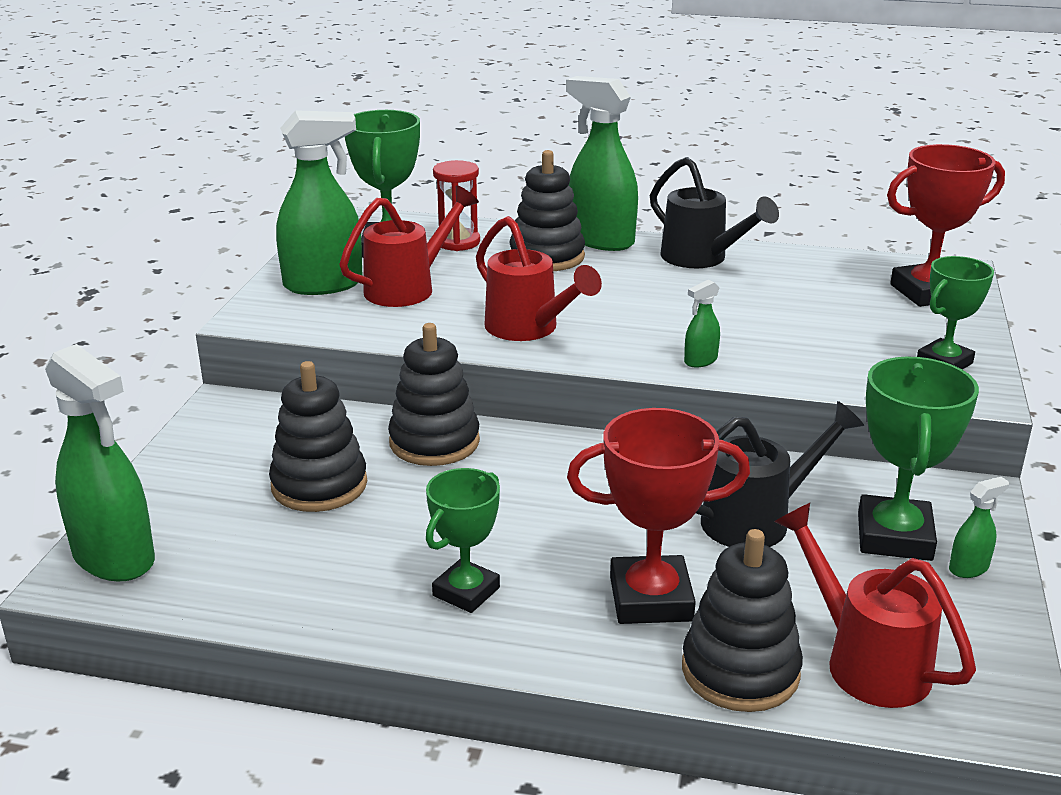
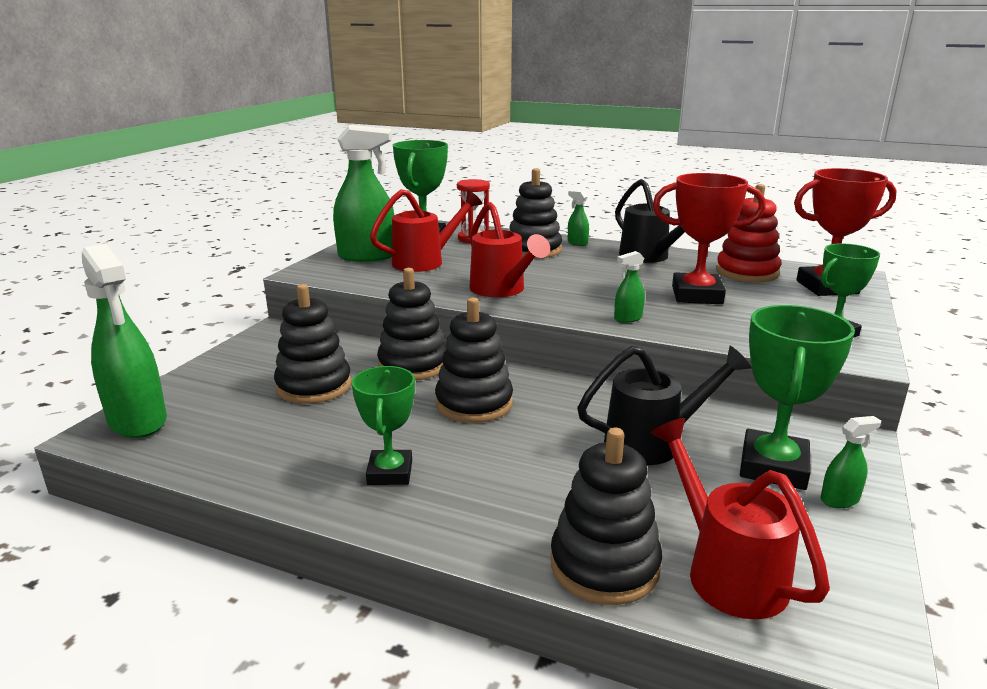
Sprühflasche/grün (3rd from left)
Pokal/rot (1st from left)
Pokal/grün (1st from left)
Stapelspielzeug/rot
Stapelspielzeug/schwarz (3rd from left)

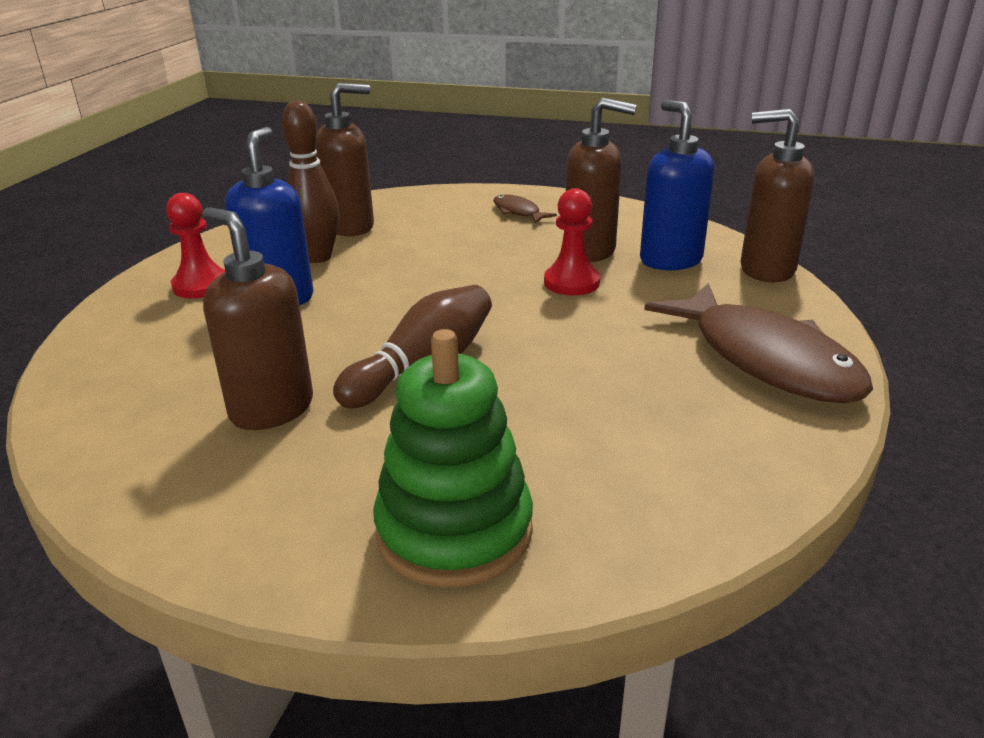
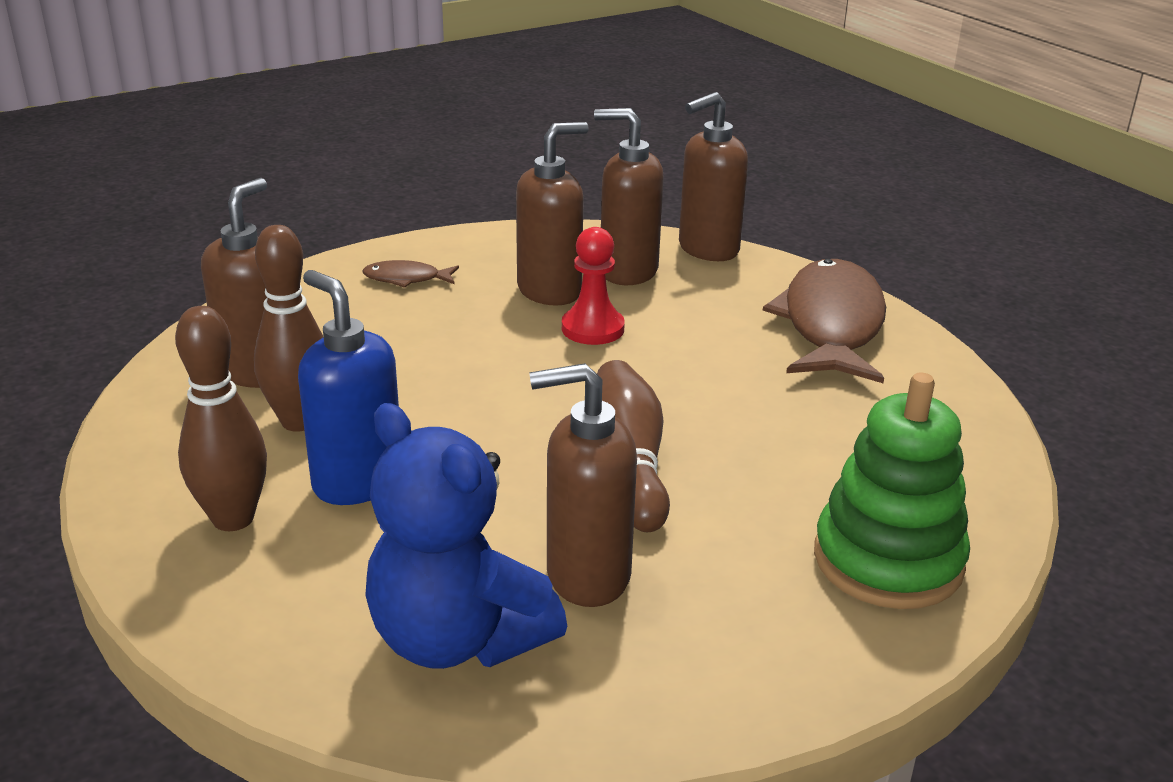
Seifenspender/braun (4th from left)
Bowlingkegel/braun (1st from left)
Fisch/braun (2nd from left)
Teddybär/blau

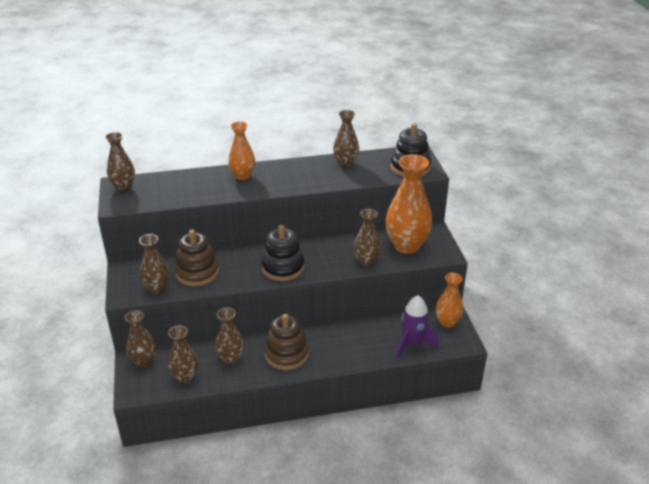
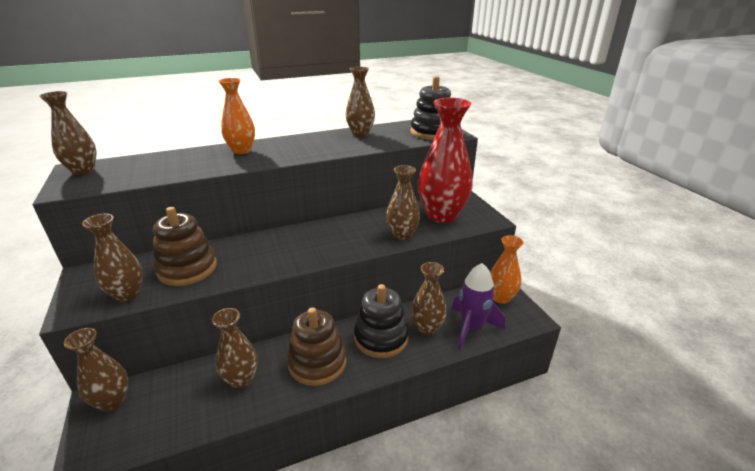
Vase/rot
Stapelspielzeug/schwarz (1st from left)
Vase/braun (7th from left)

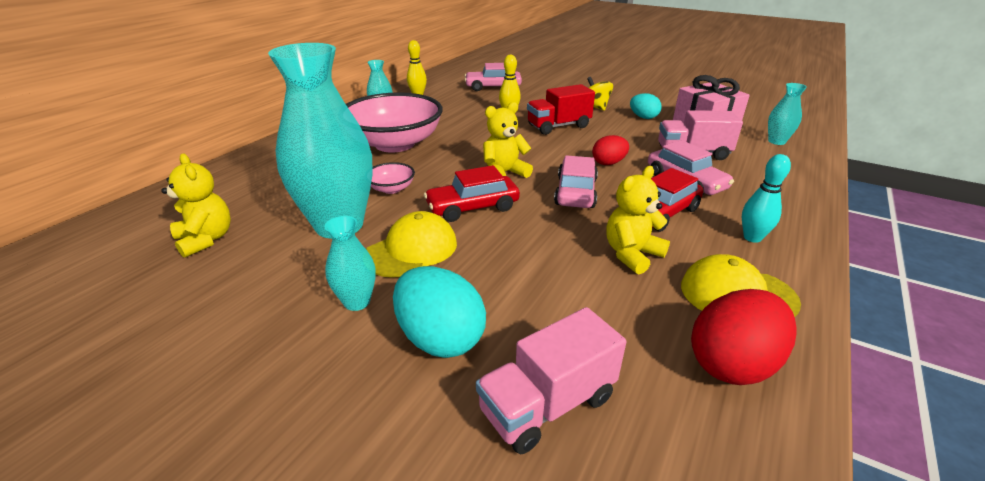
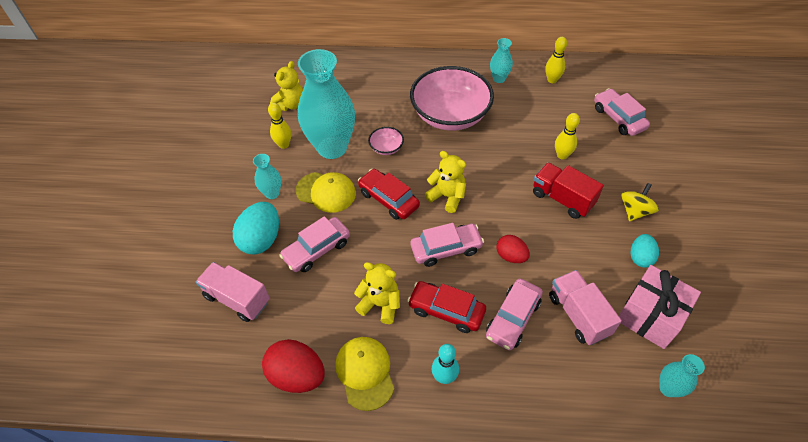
Bowlingkegel/gelb (1st from left)
Auto/rosa (1st from left)

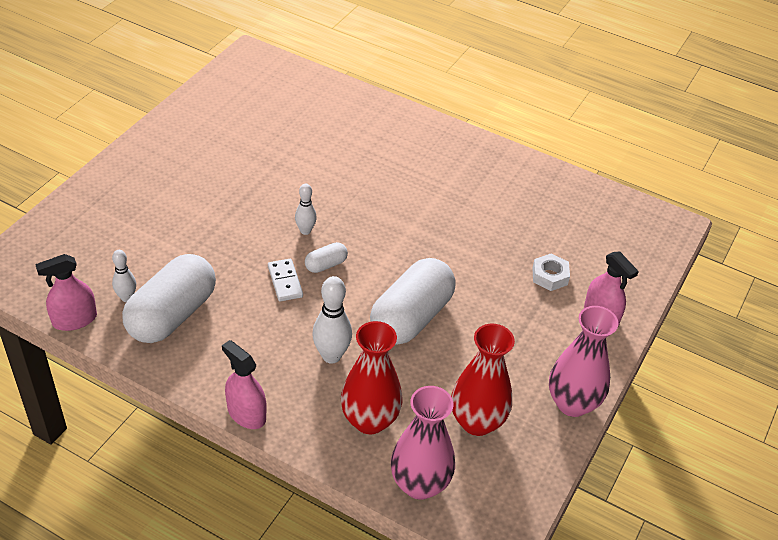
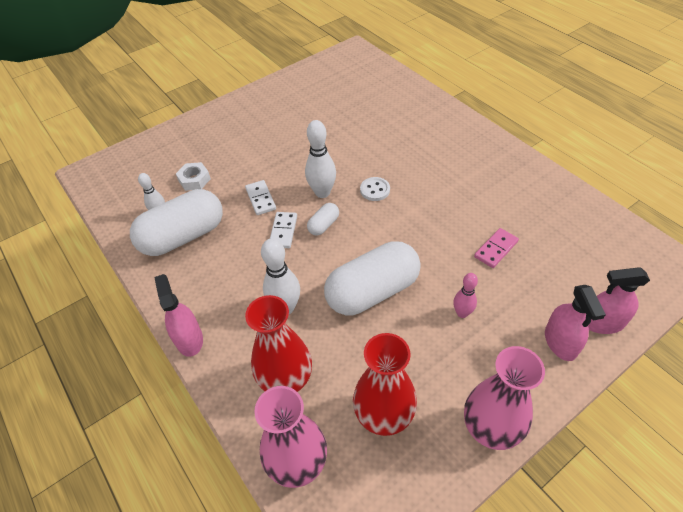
Bowlingkegel/weiß (3rd from left)
Kapsel/weiß (2nd from left)
Sechskantmutter/weiß
Sprühflasche/rosa (3rd from left)
Knopf/weiß
Dominostein/weiß (1st from left)
Dominostein/rosa
Bowlingkegel/rosa

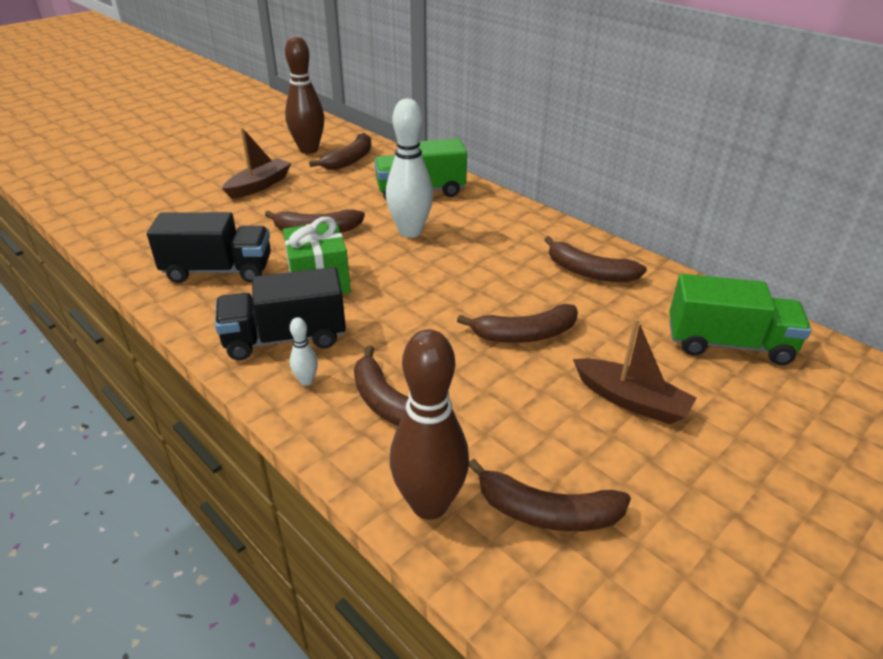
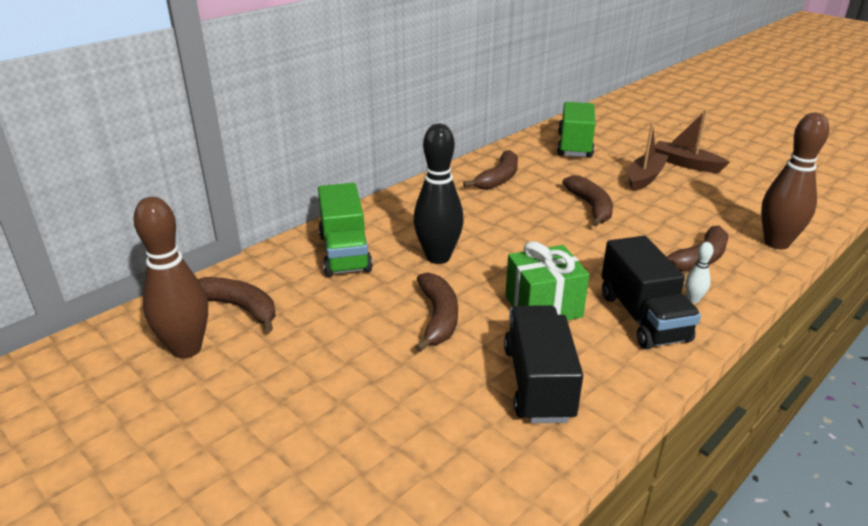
Bowlingkegel/schwarz
Boot/braun (2nd from left)
Banane/braun (5th from left in the first image)

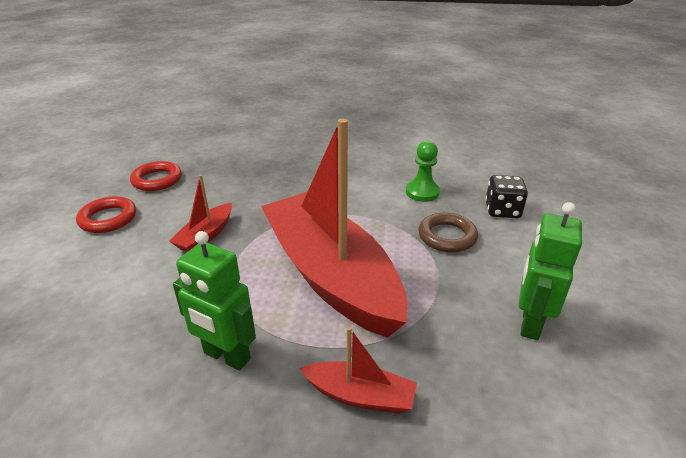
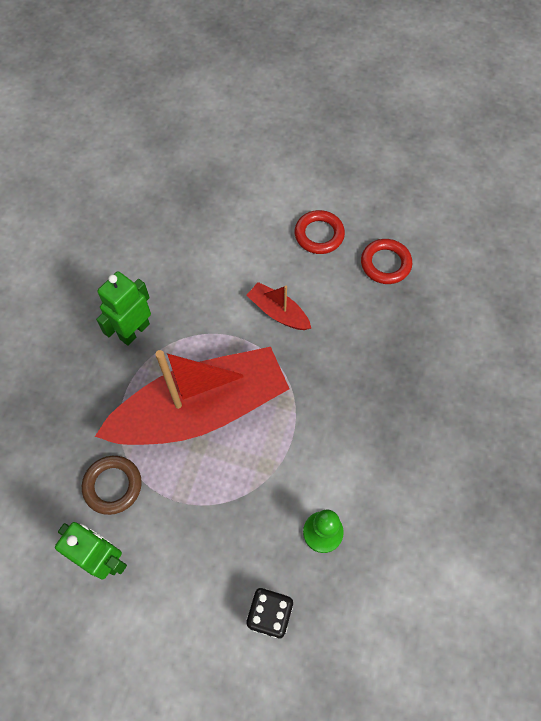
Ring/braun
Boot/rot (3rd from left in the first image)

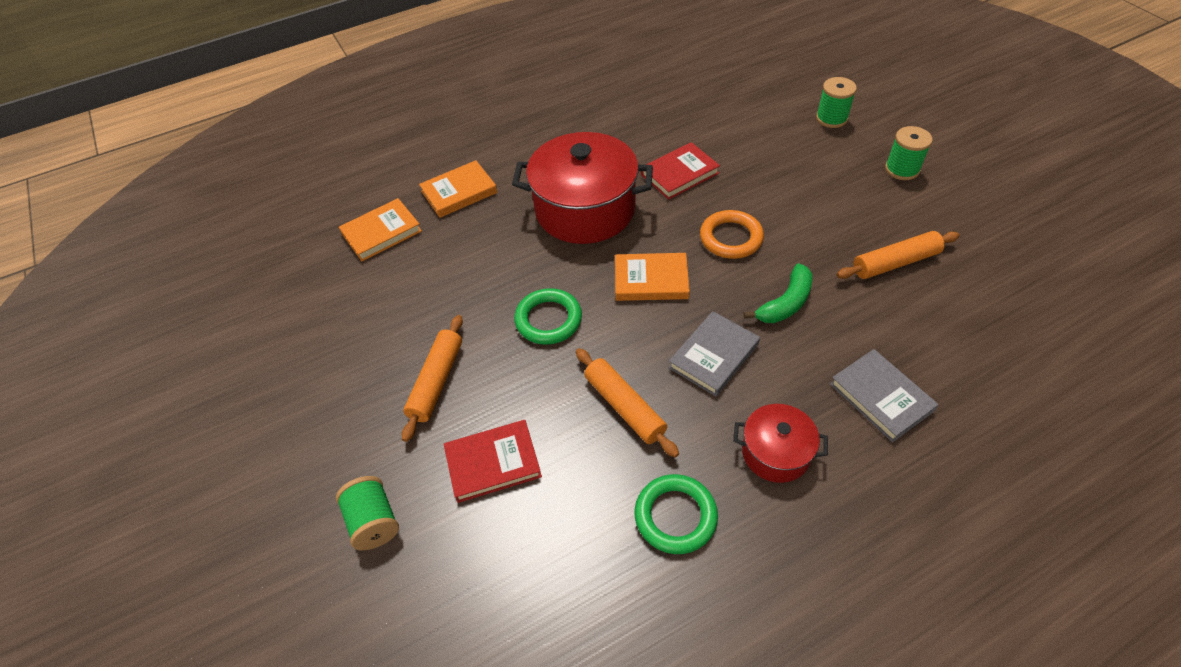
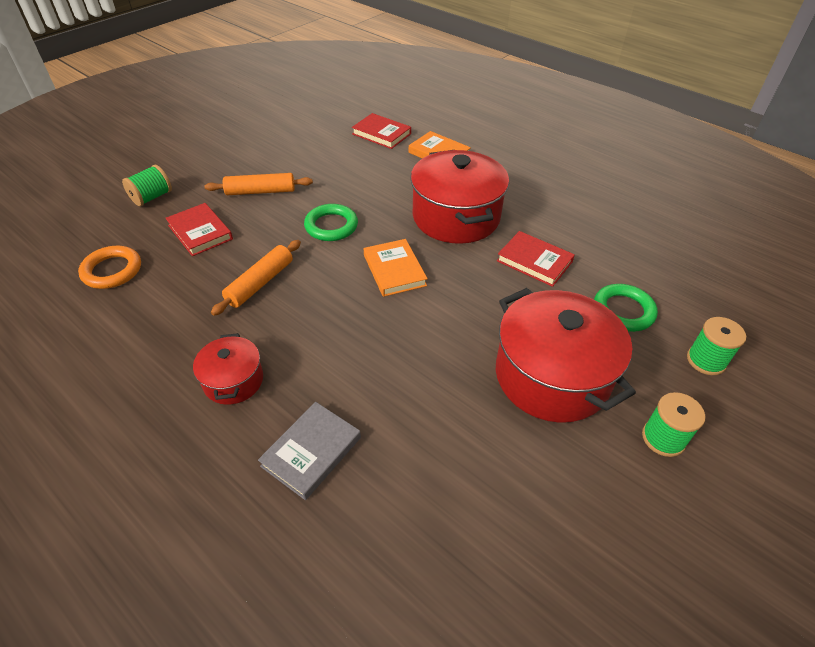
Buch/rot (2nd from left)
Ring/orange
Nudelholz/orange (3rd from left in the first image)
Banane/grün
Buch/grau (1st from left in the first image)
Ring/grün (2nd from left)
Kochtopf/rot (3rd from left)

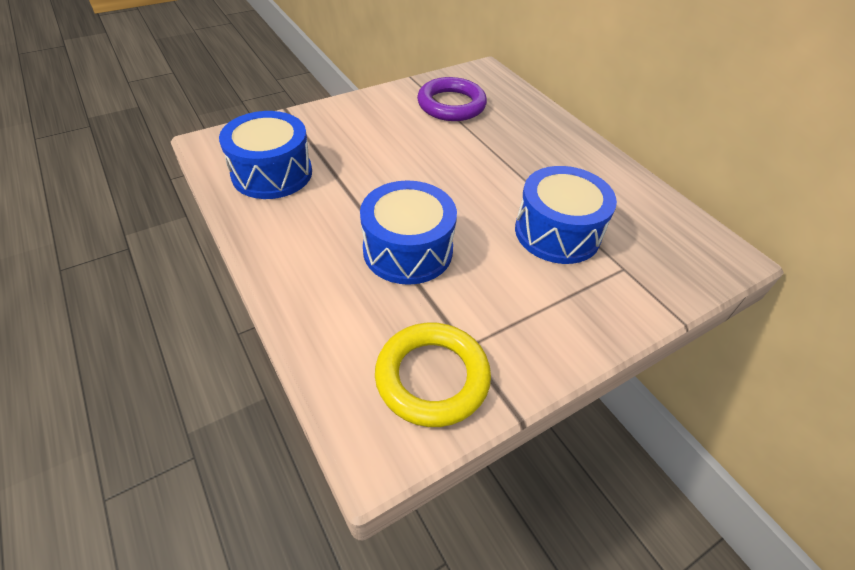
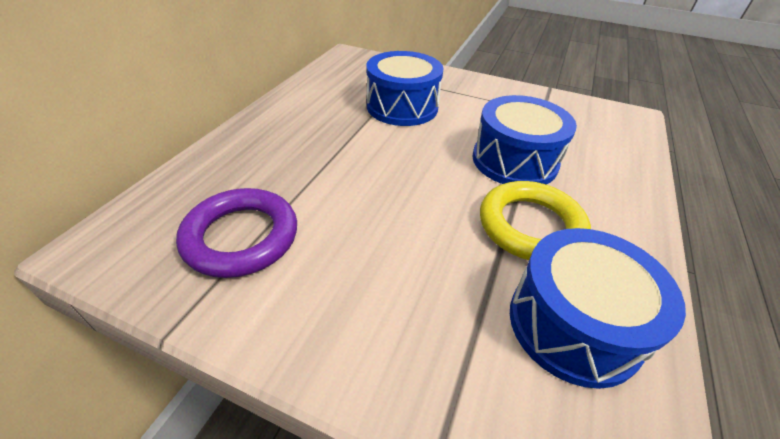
Ring/gelb

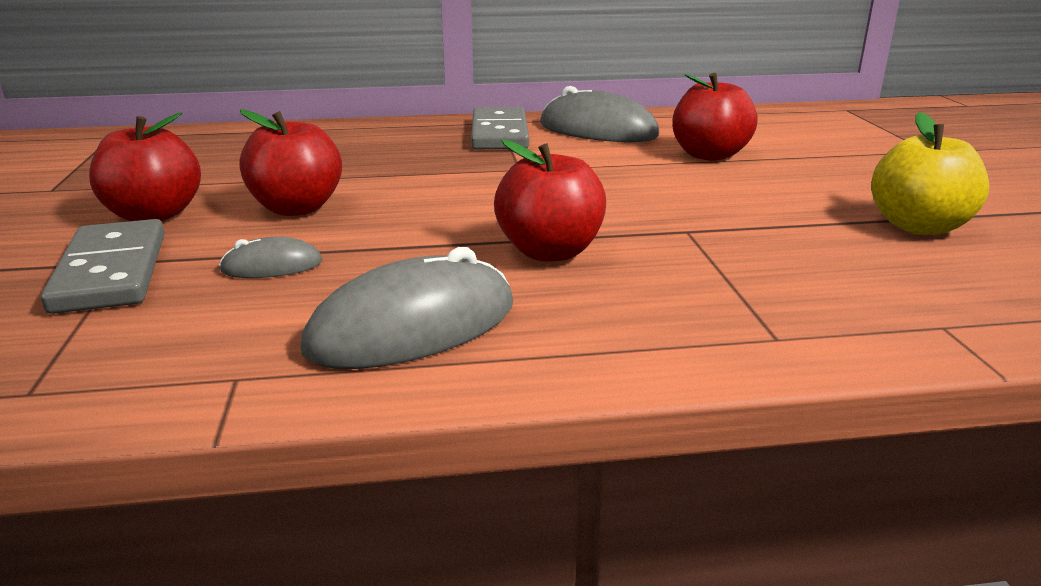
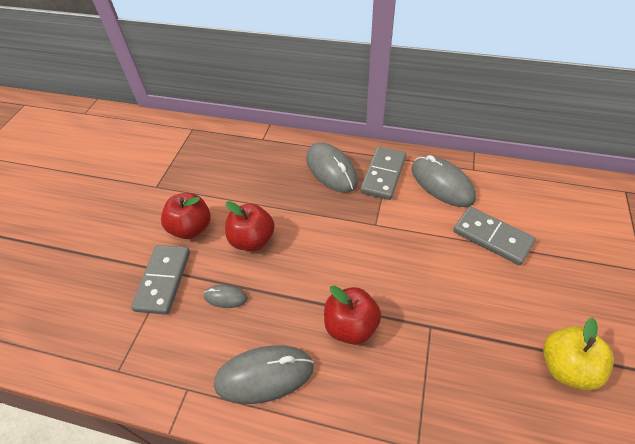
Dominostein/grau (3rd from left)
Computermaus/grau (3rd from left)

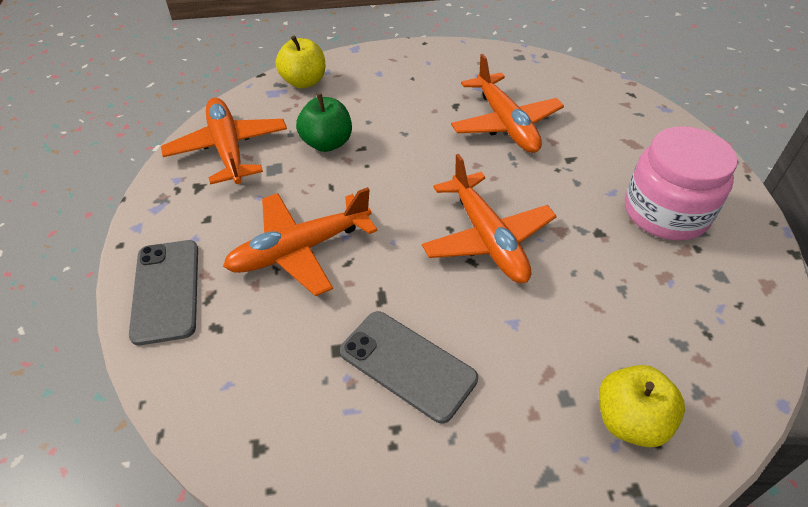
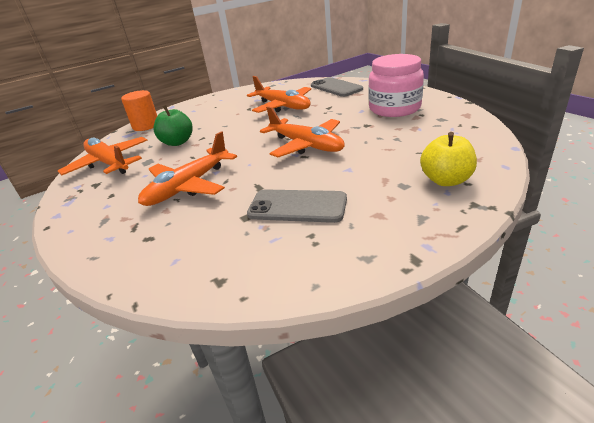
Vollzylinder/orange
Handy/grau (2nd from left)

